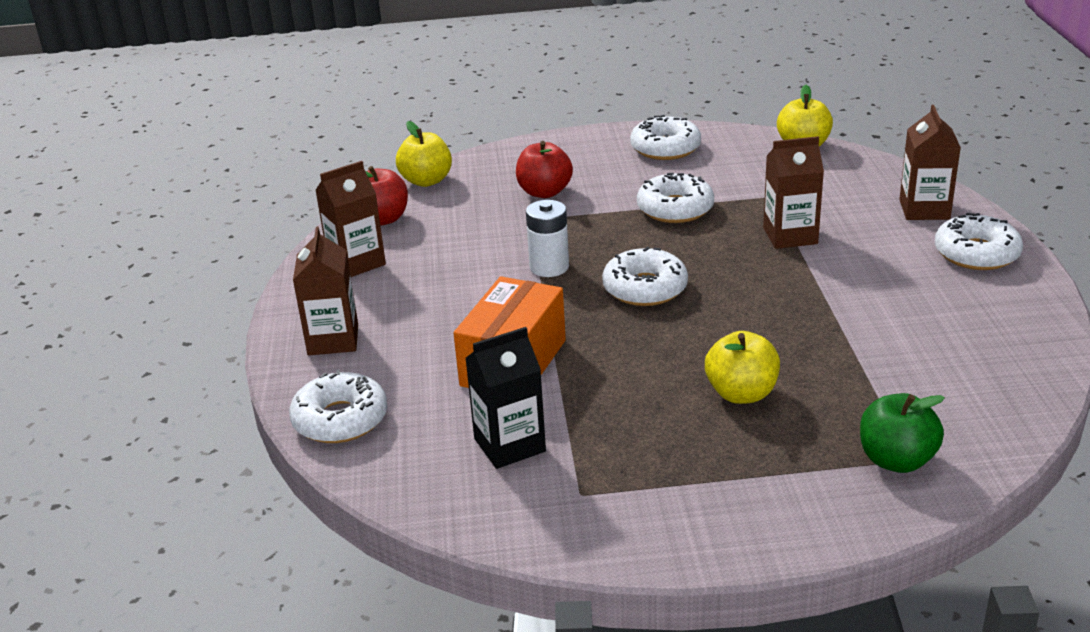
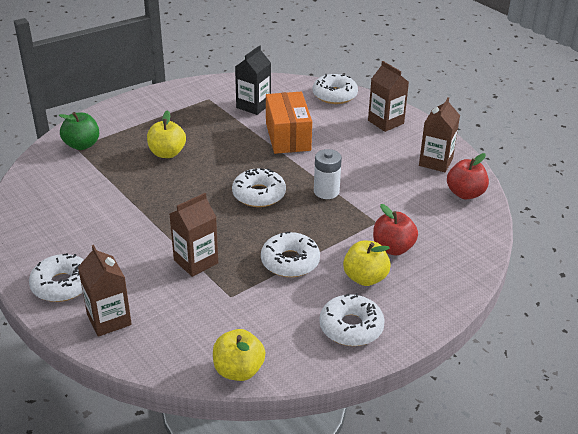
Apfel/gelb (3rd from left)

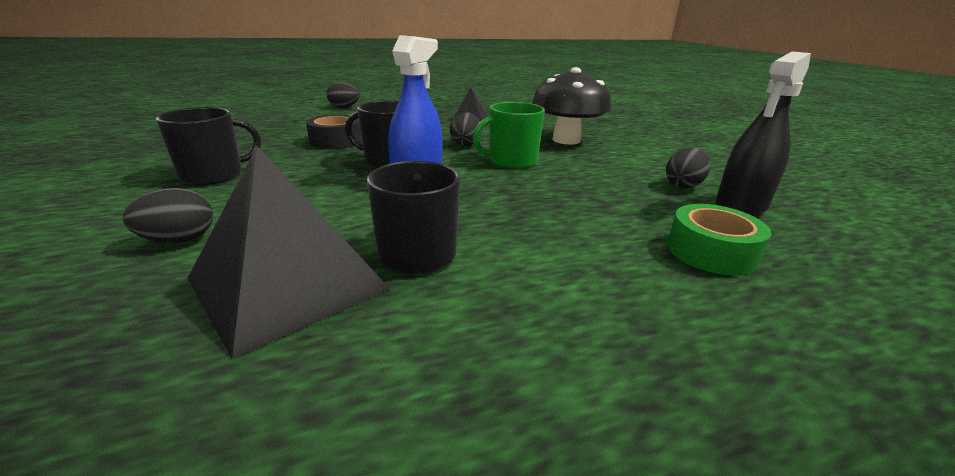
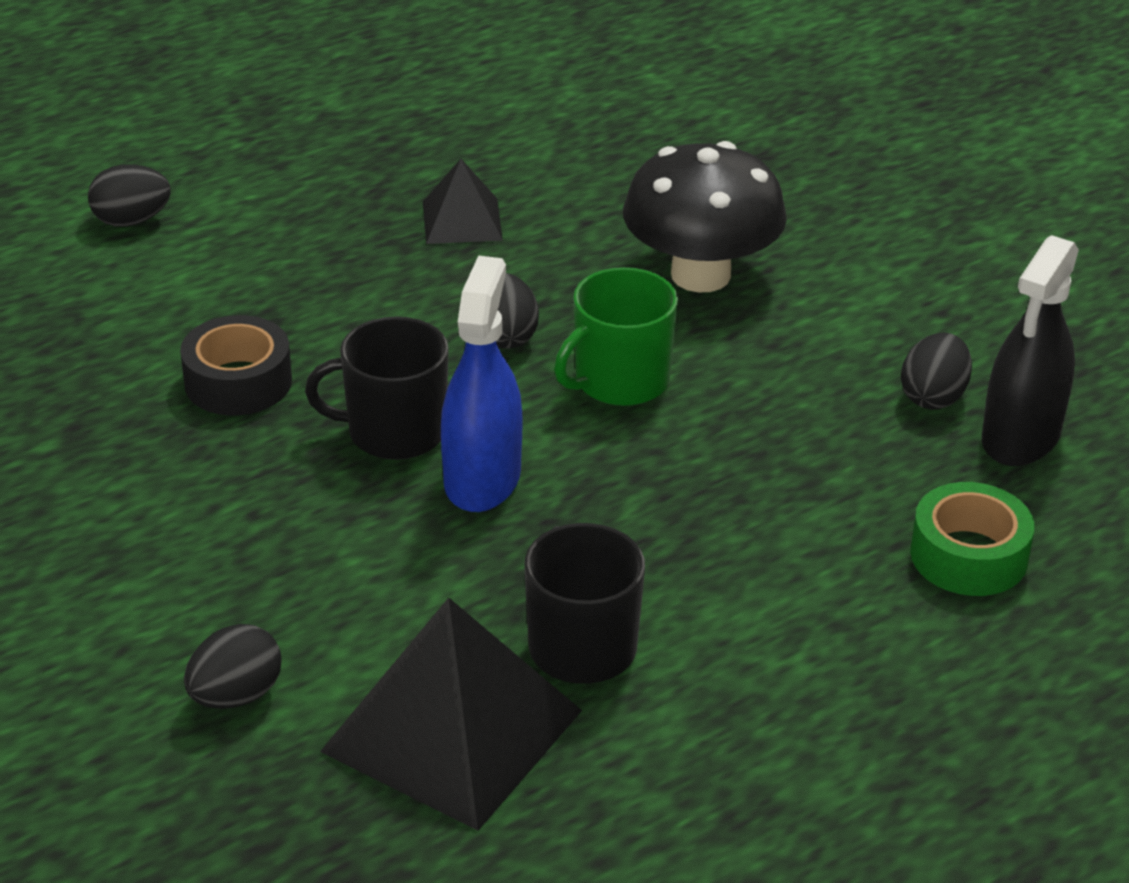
Tasse/schwarz (1st from left in the first image)

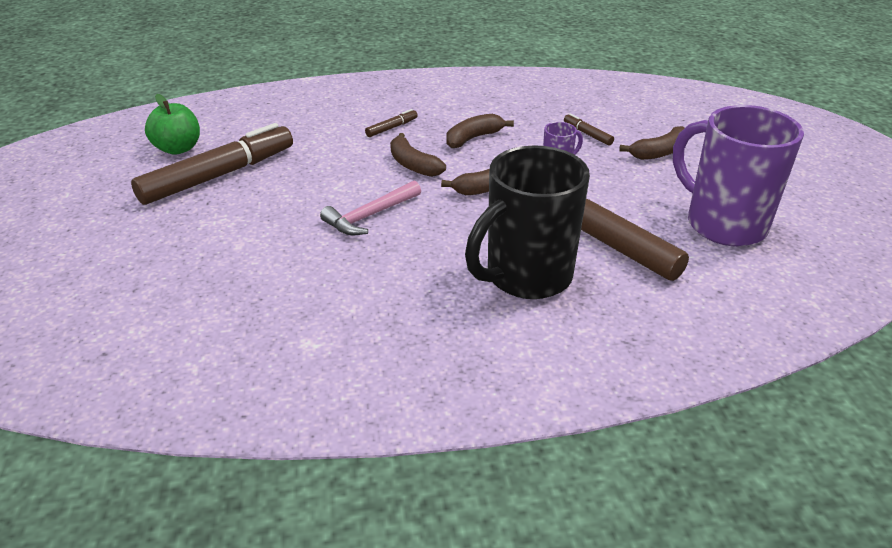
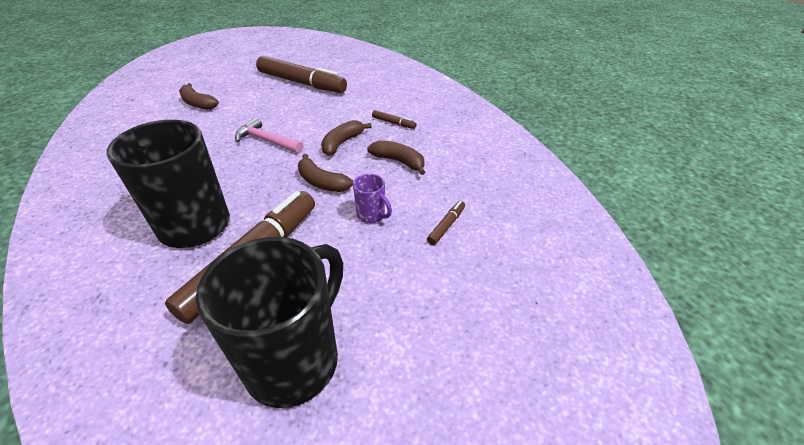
Apfel/grün
Tasse/schwarz (2nd from left)
Banane/braun (1st from left)

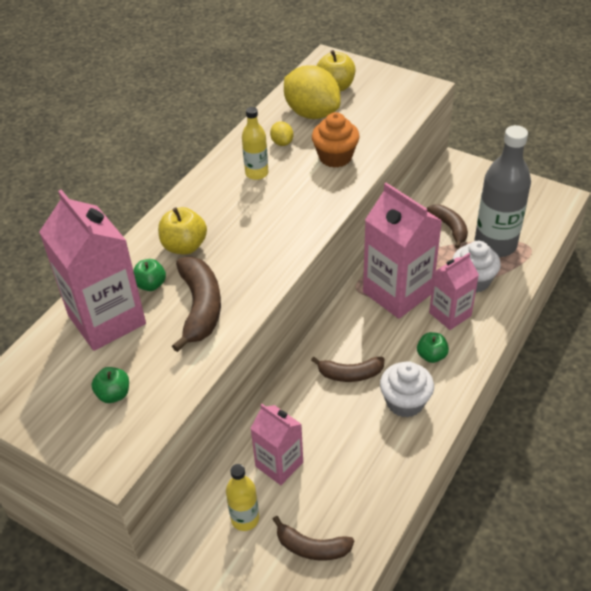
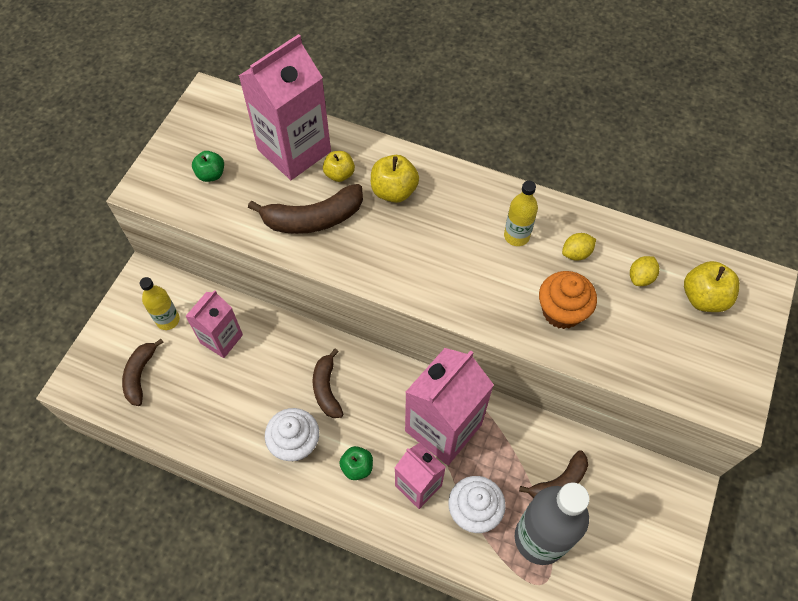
Zitrone/gelb (2nd from left)
Apfel/gelb (1st from left)

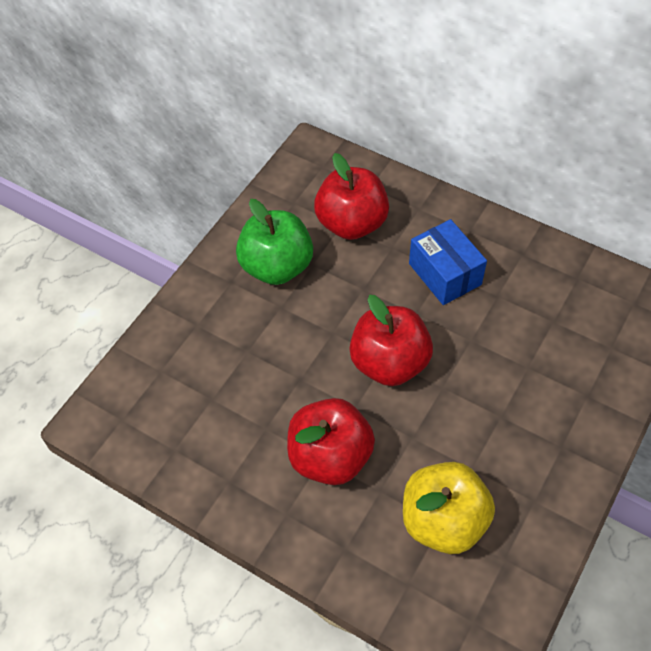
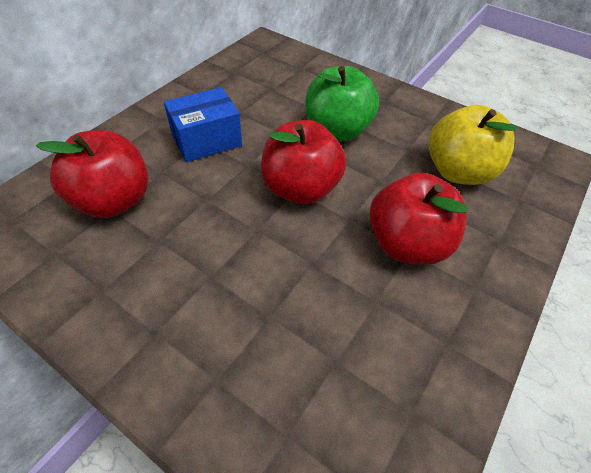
Apfel/grün

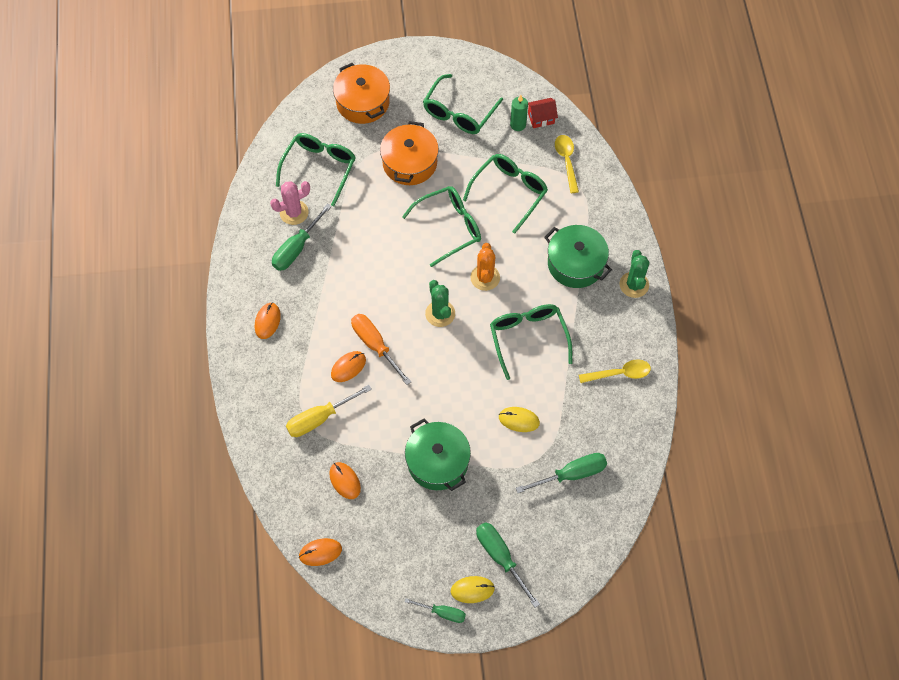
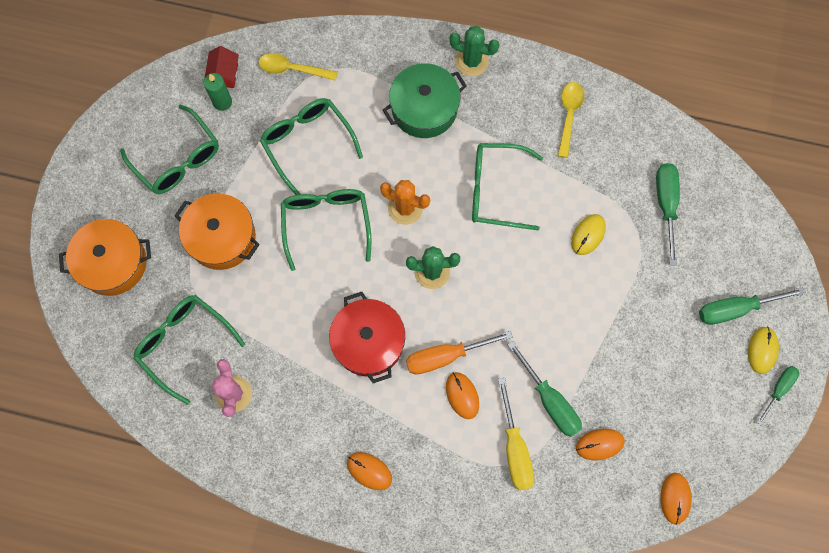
Schraubenzieher/grün (1st from left)
Kochtopf/grün (1st from left in the first image)
Kochtopf/rot

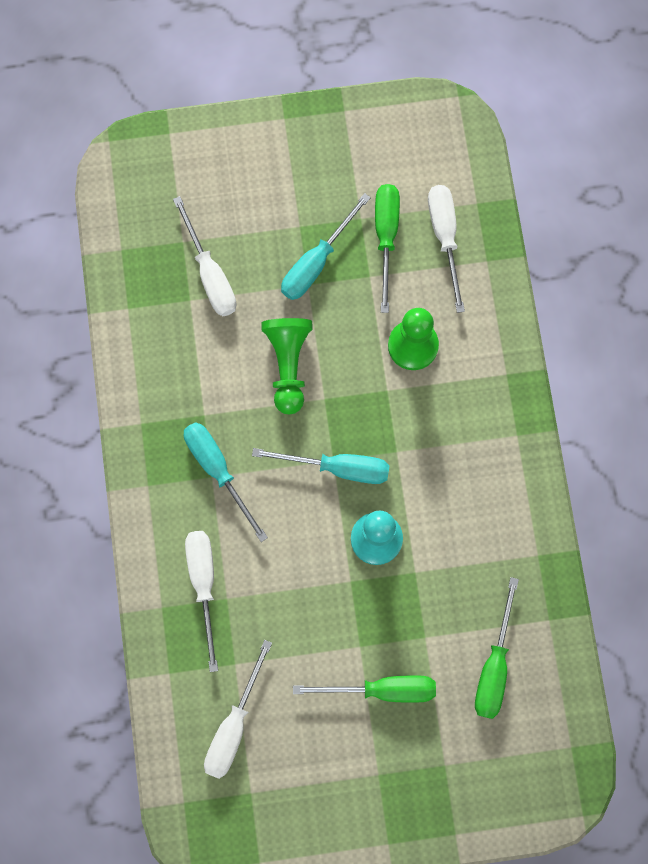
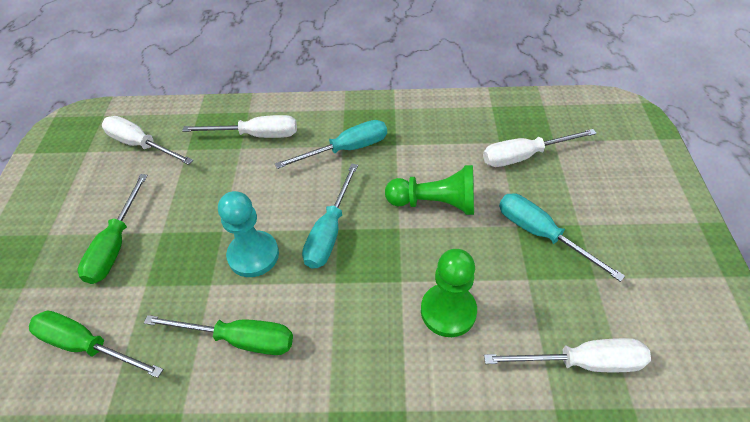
Schraubenzieher/grün (3rd from left)

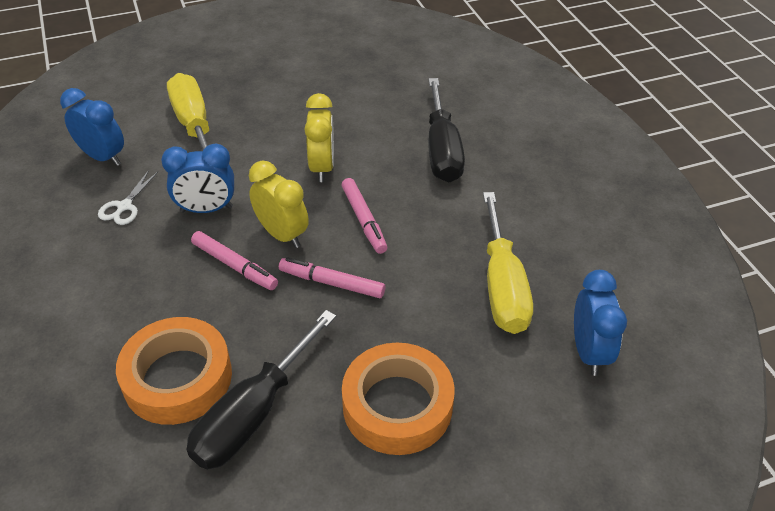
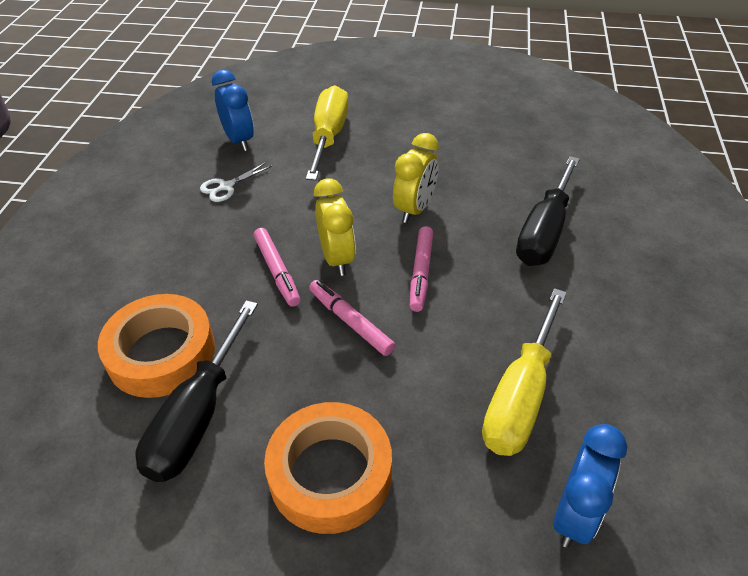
Wecker/blau (2nd from left in the first image)
Schraubenzieher/schwarz (1st from left)

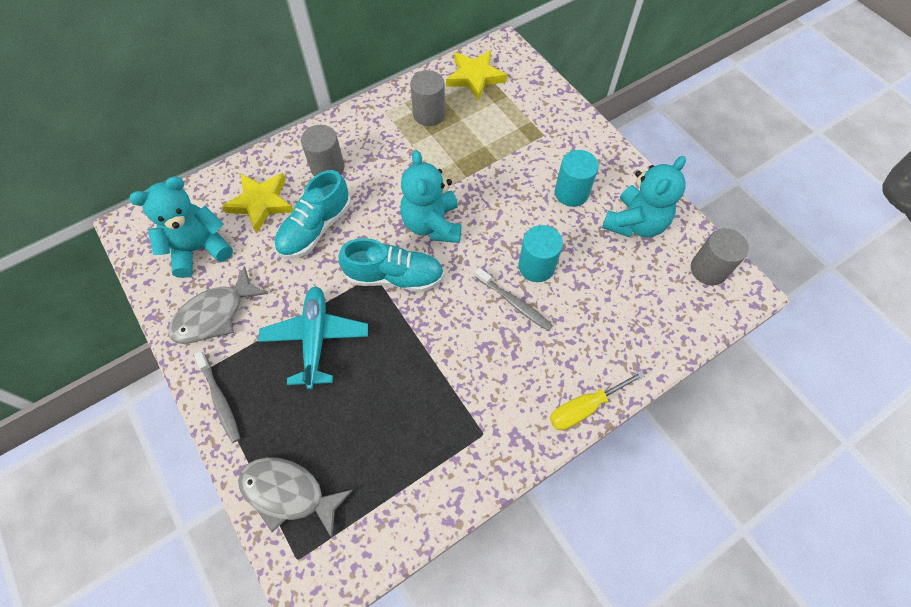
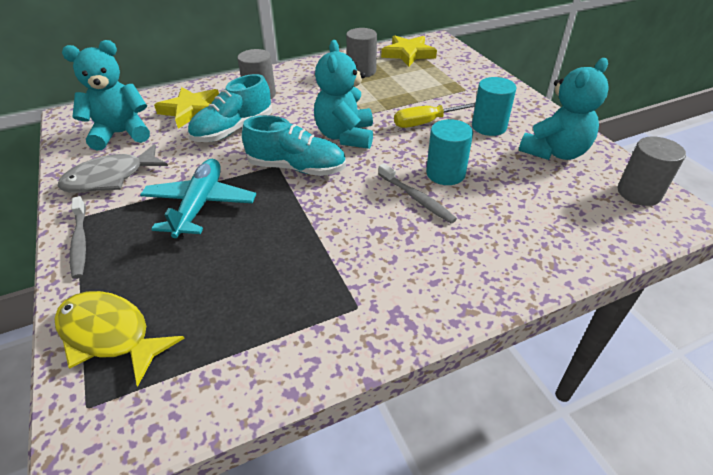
Schraubenzieher/gelb
Fisch/gelb

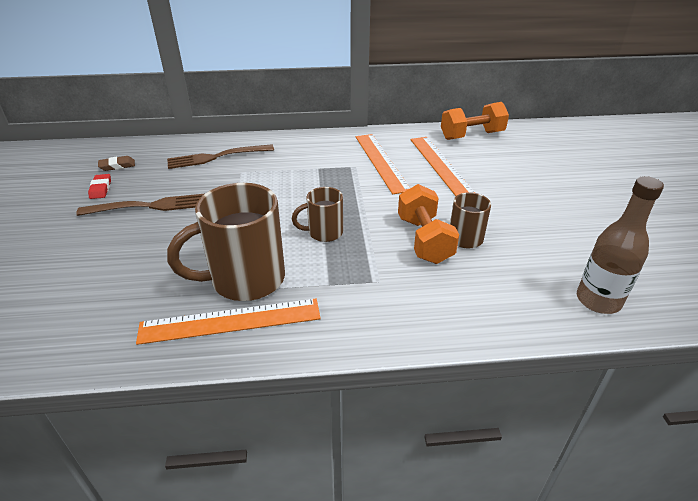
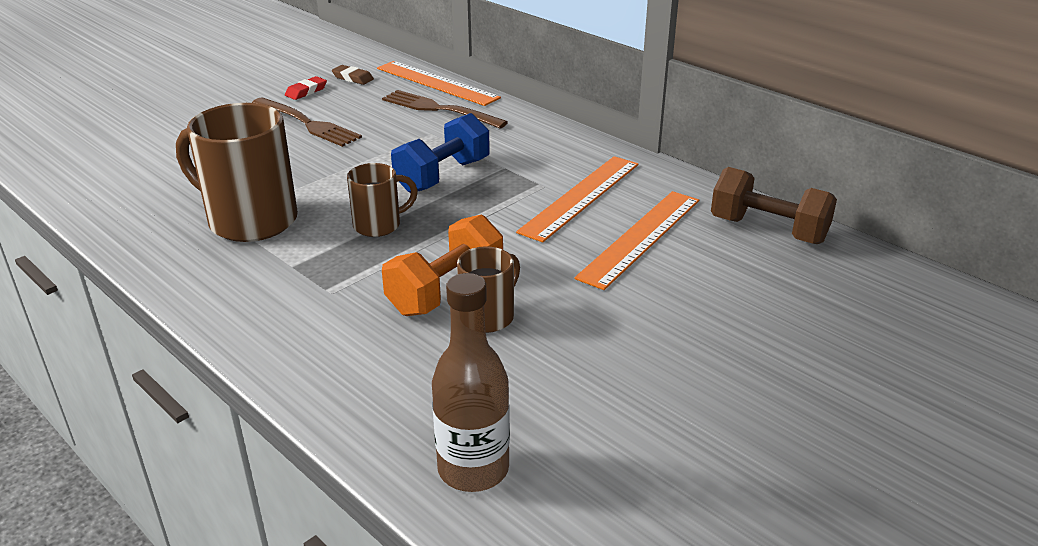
Hantel/braun
Tasse/braun (2nd from left)
Lineal/orange (1st from left)
Hantel/blau

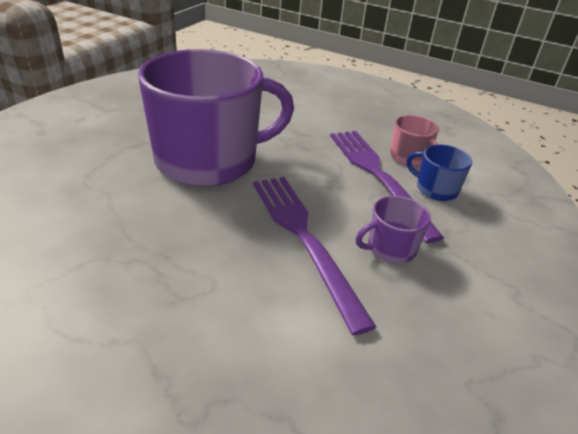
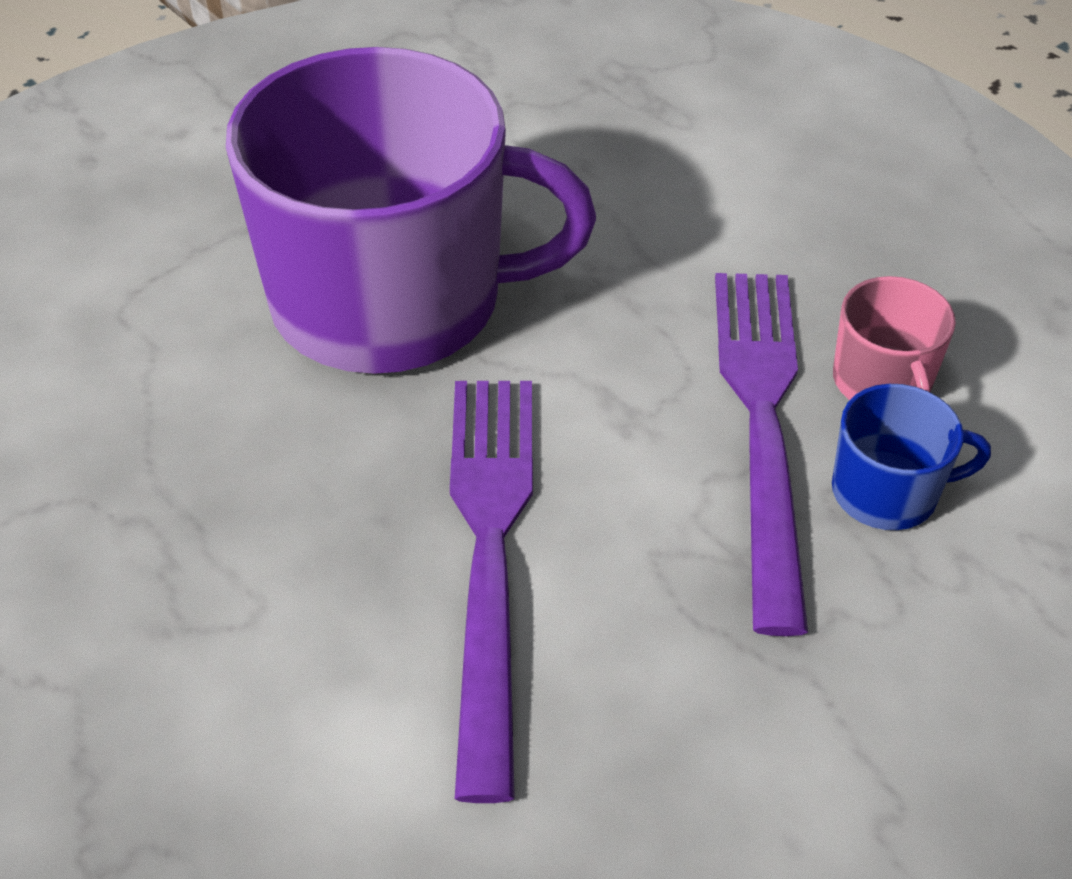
Tasse/blau
Tasse/lila (2nd from left in the first image)

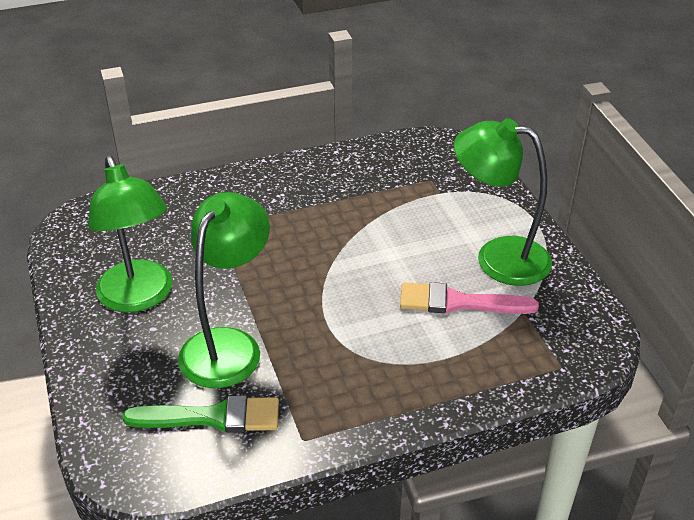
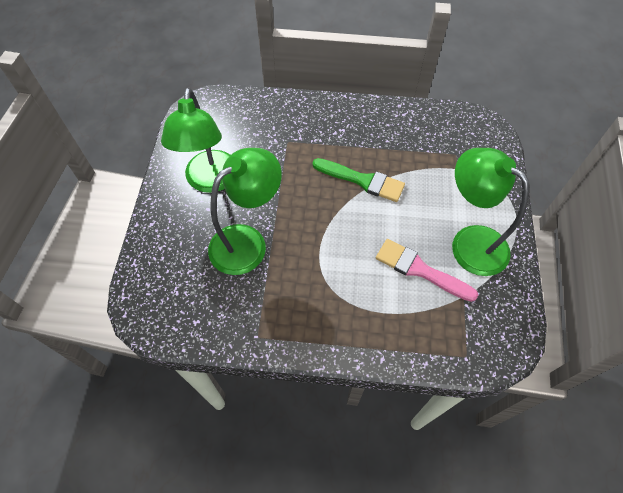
Pinsel/grün

